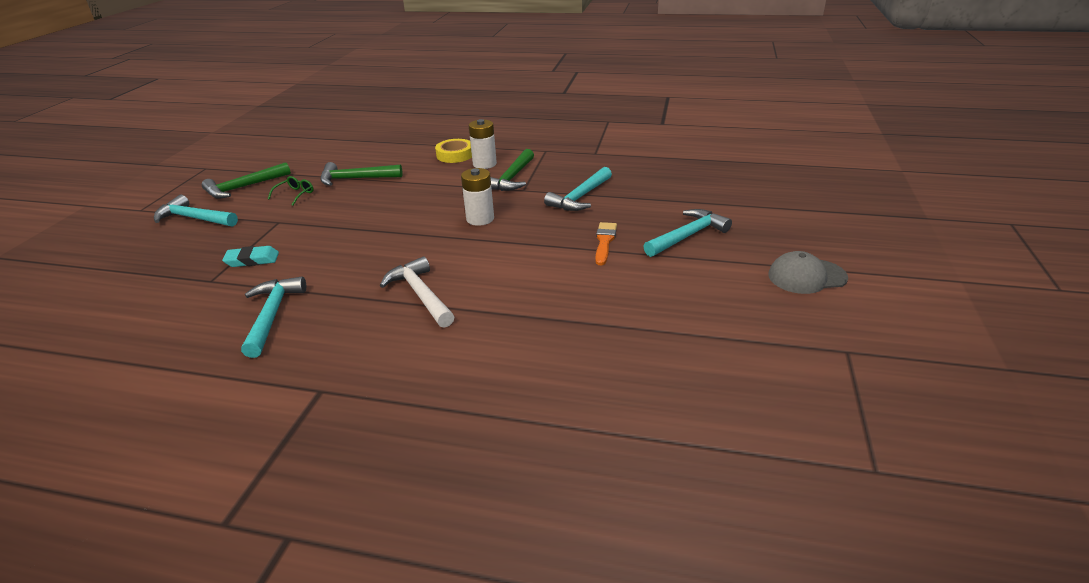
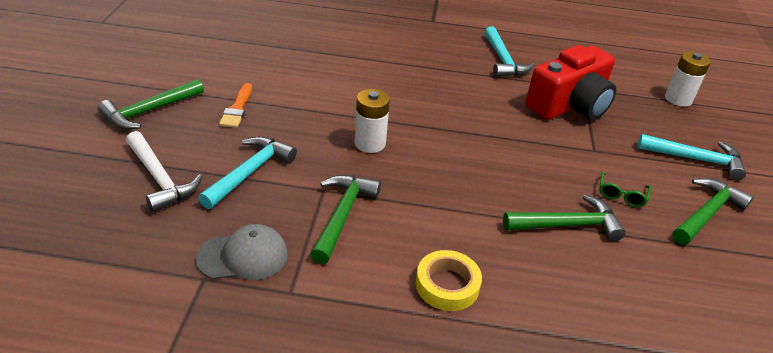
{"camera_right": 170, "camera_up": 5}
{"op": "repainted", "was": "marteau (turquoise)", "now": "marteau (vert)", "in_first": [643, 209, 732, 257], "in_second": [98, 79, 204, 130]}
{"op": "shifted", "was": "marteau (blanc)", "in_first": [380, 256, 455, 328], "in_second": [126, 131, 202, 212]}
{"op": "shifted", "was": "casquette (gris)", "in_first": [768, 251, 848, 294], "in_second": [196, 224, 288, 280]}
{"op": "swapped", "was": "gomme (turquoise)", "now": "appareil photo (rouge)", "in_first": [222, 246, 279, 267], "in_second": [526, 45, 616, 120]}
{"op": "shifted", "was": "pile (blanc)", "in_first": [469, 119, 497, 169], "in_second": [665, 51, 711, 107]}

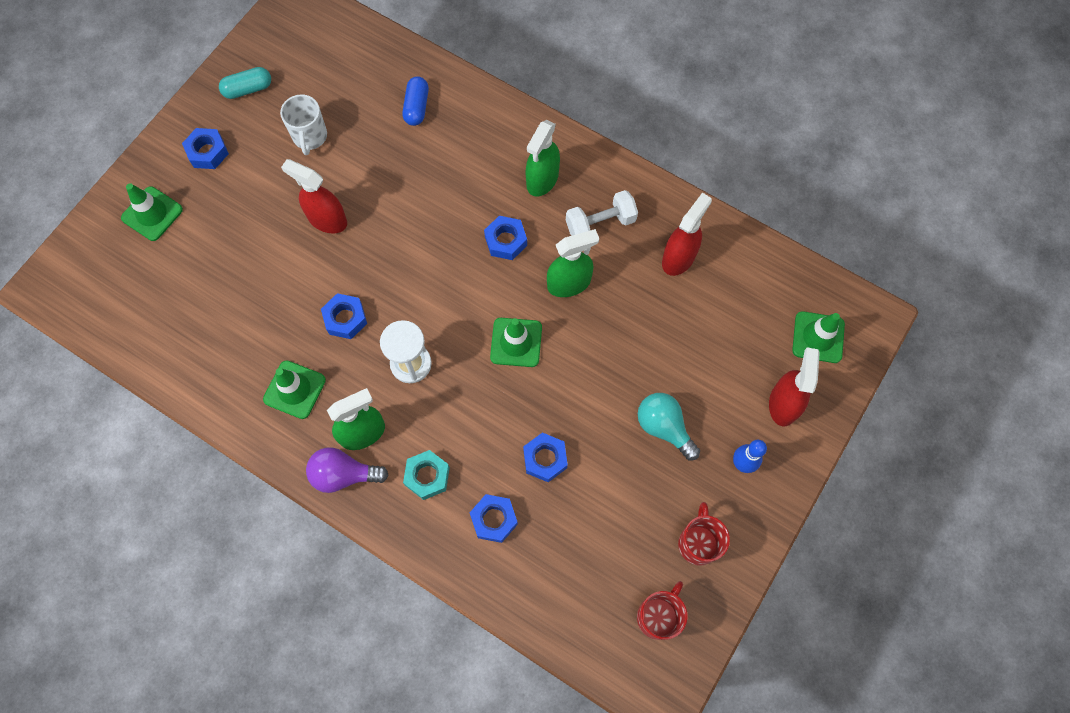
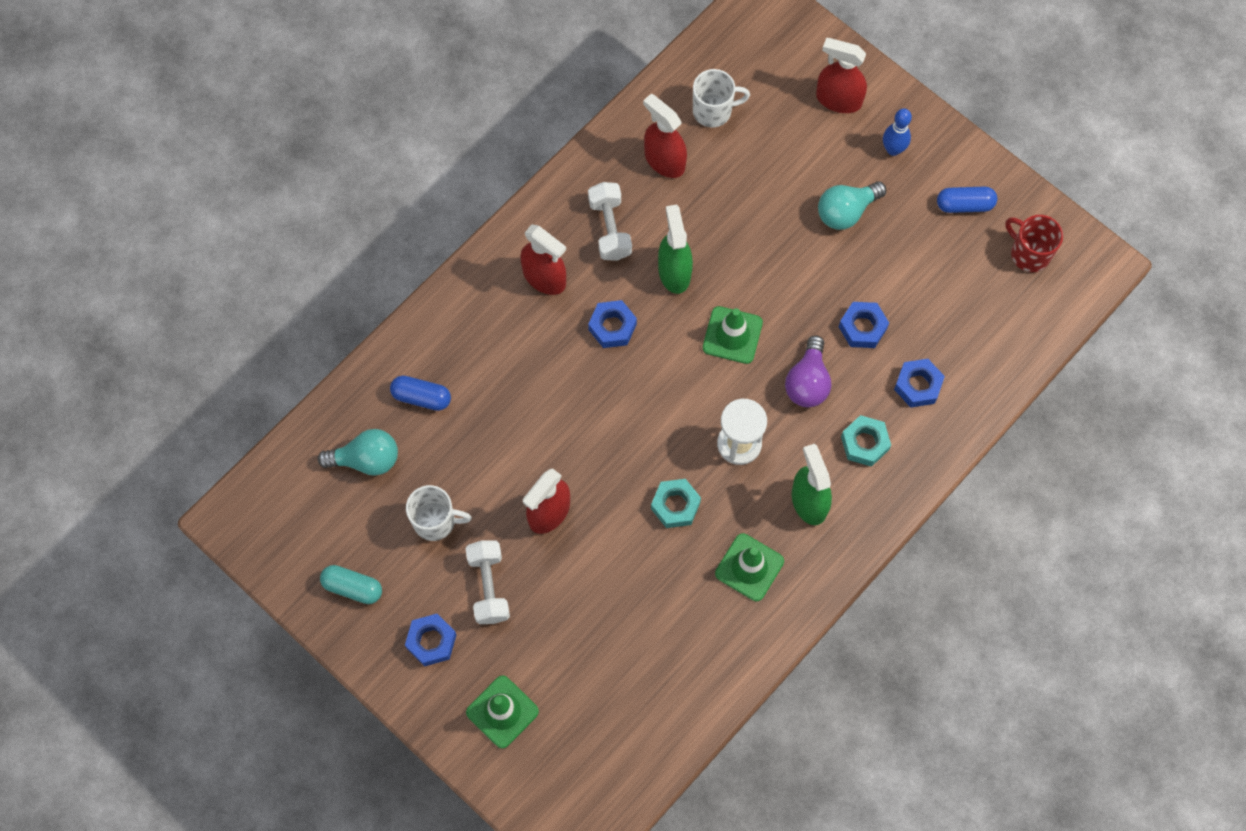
{"camera_right": -80, "camera_up": 0}
{"op": "new", "now": "ampoule (turquoise)", "in_second": [318, 429, 398, 476]}
{"op": "rotated", "was": "gélule (turquoise)", "in_first": [219, 67, 271, 99], "in_second": [320, 565, 382, 604], "clockwise": -60}
{"op": "new", "now": "haltère (blanc)", "in_second": [465, 541, 510, 624]}
{"op": "repainted", "was": "vaporisateur (vert)", "now": "vaporisateur (rouge)", "in_first": [525, 120, 560, 196], "in_second": [520, 224, 566, 295]}
{"op": "repainted", "was": "écrou (bleu)", "now": "écrou (turquoise)", "in_first": [321, 293, 367, 339], "in_second": [651, 479, 701, 528]}
{"op": "new", "now": "tasse (blanc)", "in_second": [693, 69, 750, 127]}
{"op": "shifted", "was": "ampoule (violet)", "in_first": [306, 447, 389, 493], "in_second": [785, 335, 831, 407]}
{"op": "swapped", "was": "tasse (rouge)", "now": "gélule (bleu)", "in_first": [678, 502, 730, 566], "in_second": [937, 187, 997, 213]}
{"op": "gone", "was": "cône de chantier (vert)", "in_first": [792, 311, 845, 363]}

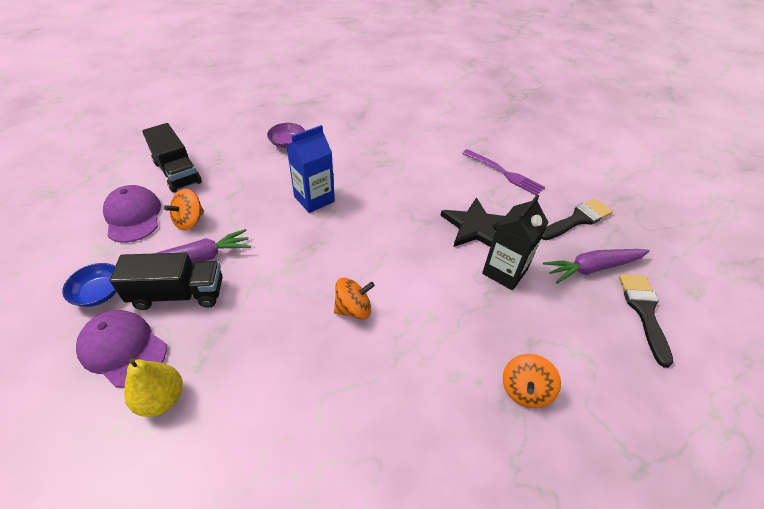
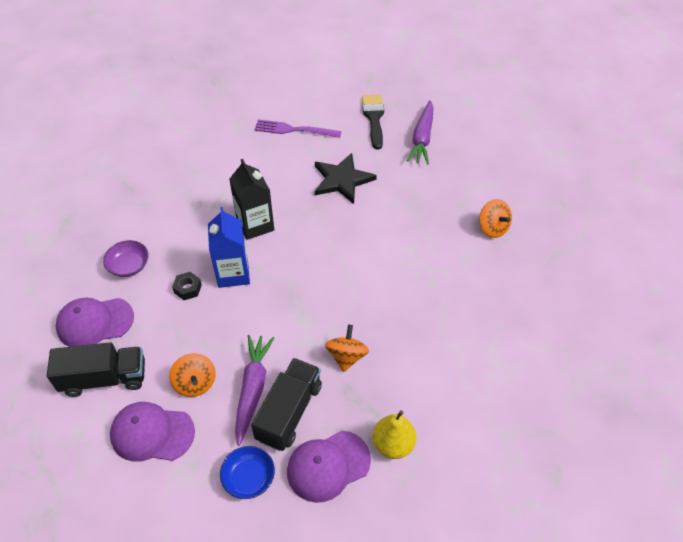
{"camera_right": -60, "camera_up": 5}
{"op": "new", "now": "casquette (violet)", "in_second": [56, 298, 134, 347]}
{"op": "new", "now": "écrou (noir)", "in_second": [172, 272, 202, 300]}
{"op": "shifted", "was": "brique de lait (noir)", "in_first": [482, 194, 548, 290], "in_second": [229, 159, 274, 240]}
{"op": "rotated", "was": "fourchette (violet)", "in_first": [462, 149, 545, 195], "in_second": [254, 119, 341, 138], "clockwise": -150}
{"op": "shifted", "was": "toupie (orange)", "in_first": [334, 278, 375, 320], "in_second": [325, 325, 369, 372]}
{"op": "gone", "was": "pinceau (noir)", "in_first": [619, 274, 673, 368]}

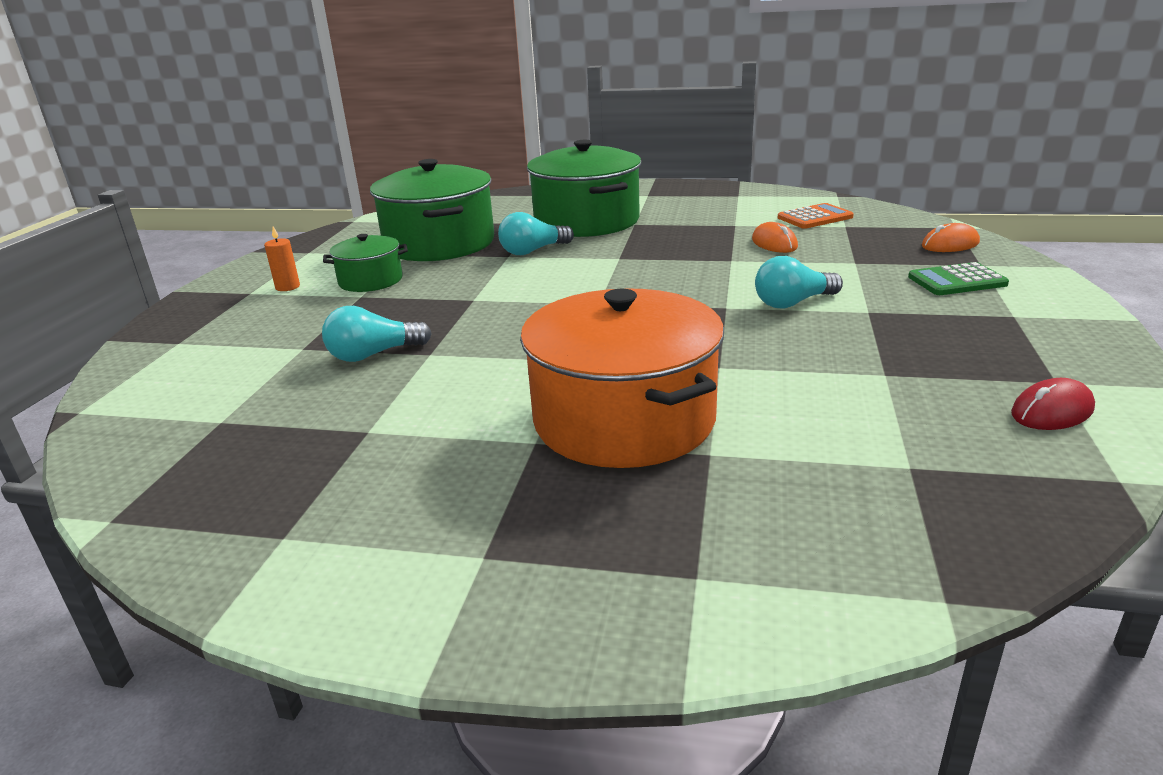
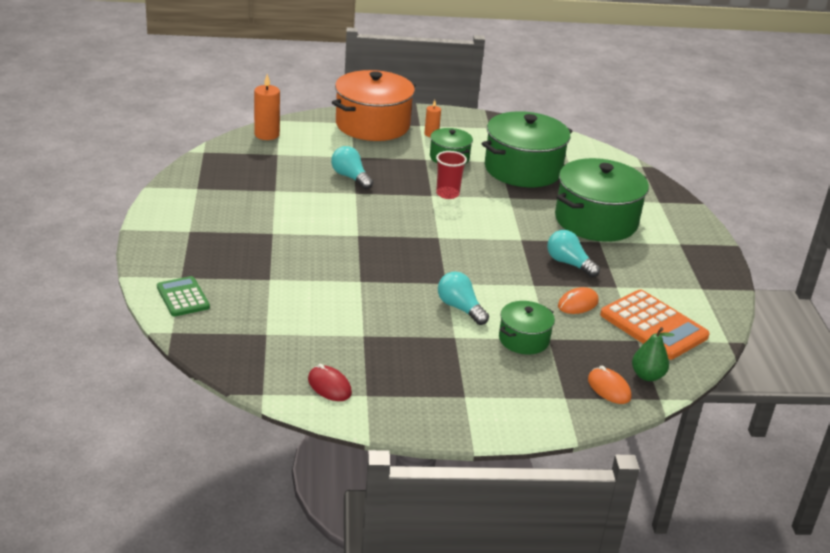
{"camera_right": 70, "camera_up": 5}
{"op": "shifted", "was": "calculatrice (vert)", "in_first": [908, 262, 1009, 295], "in_second": [157, 276, 210, 316]}
{"op": "new", "now": "bougie (orange)", "in_second": [254, 74, 280, 140]}
{"op": "shifted", "was": "marmite (orange)", "in_first": [520, 288, 724, 468], "in_second": [332, 70, 416, 141]}
{"op": "new", "now": "gobelet (rouge)", "in_second": [436, 151, 467, 199]}
{"op": "new", "now": "marmite (vert)", "in_second": [499, 301, 555, 354]}
{"op": "shifted", "was": "ampoule (turquoise)", "in_first": [498, 212, 574, 255], "in_second": [547, 230, 600, 277]}
{"op": "scaled", "was": "calculatrice (orange)", "in_first": [778, 203, 854, 229], "in_second": [600, 290, 710, 360], "ratio": 1.68}
{"op": "new", "now": "poire (vert)", "in_second": [632, 327, 674, 381]}

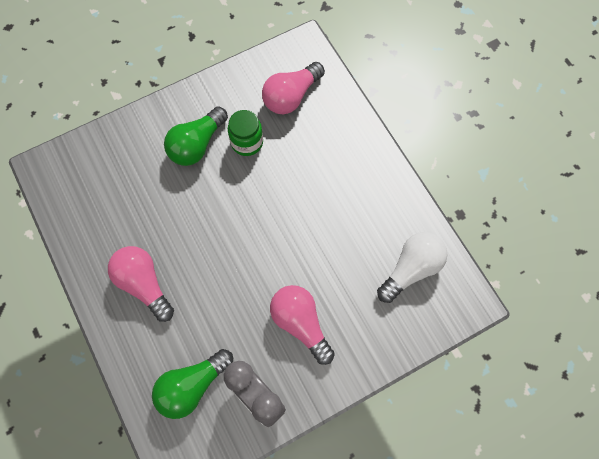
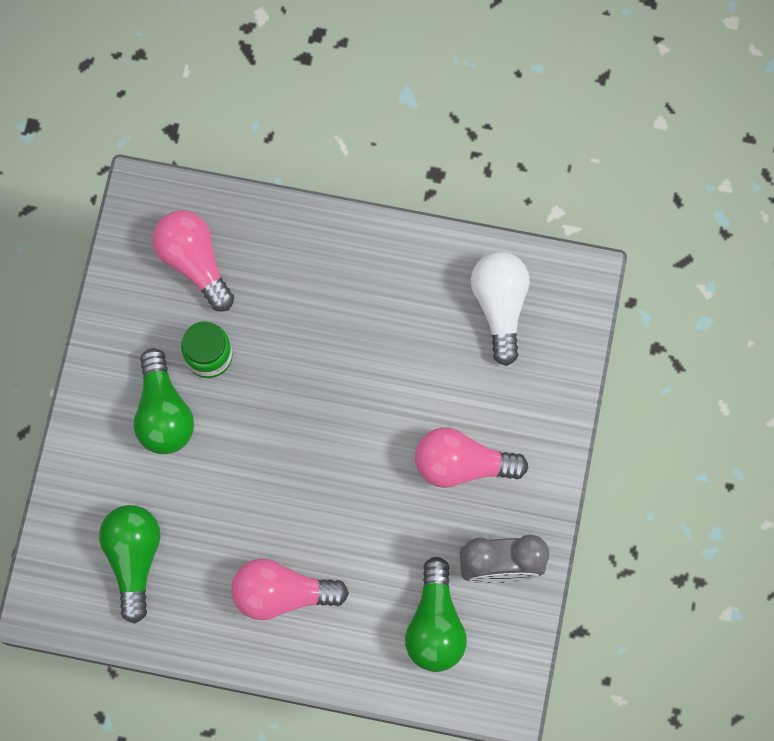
{"camera_right": -50, "camera_up": 5}
{"op": "new", "now": "ampoule (vert)", "in_second": [99, 505, 161, 624]}
{"op": "rotated", "was": "ampoule (rose)", "in_first": [262, 62, 325, 114], "in_second": [153, 210, 234, 312], "clockwise": 150}

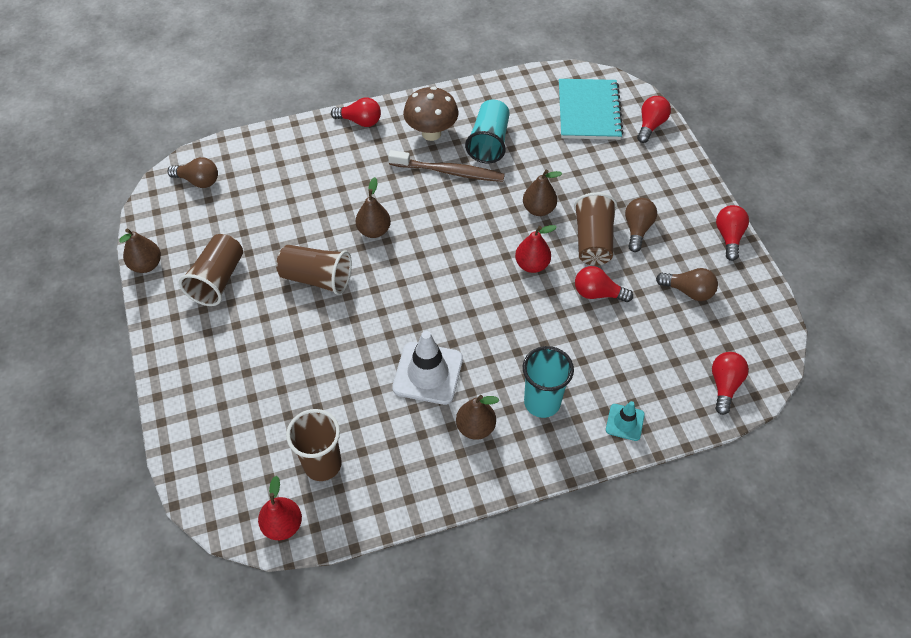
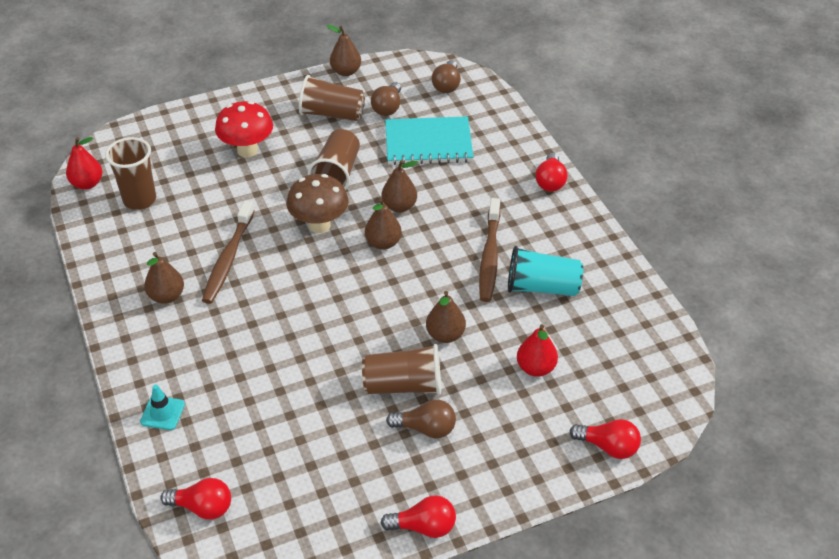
{"camera_right": 85, "camera_up": -10}
{"op": "swapped", "was": "cône de chantier (blanc)", "now": "brosse à dents (marron)", "in_first": [392, 331, 463, 405], "in_second": [202, 201, 255, 304]}
{"op": "new", "now": "champignon (rouge)", "in_second": [215, 101, 273, 157]}
{"op": "shifted", "was": "champignon (marron)", "in_first": [403, 87, 459, 141], "in_second": [286, 174, 348, 233]}
{"op": "new", "now": "poire (marron)", "in_second": [365, 198, 402, 250]}
{"op": "shifted", "was": "ampoule (marron)", "in_first": [656, 268, 718, 301], "in_second": [371, 82, 401, 116]}
{"op": "shifted", "was": "carnet (turquoise)", "in_first": [559, 79, 624, 140], "in_second": [385, 116, 473, 165]}
{"op": "shifted", "was": "poire (rouge)", "in_first": [515, 225, 557, 273], "in_second": [517, 324, 558, 377]}
{"op": "gone", "was": "gobelet (turquoise)", "in_first": [523, 346, 574, 418]}
{"op": "gone", "was": "ampoule (rouge)", "in_first": [575, 266, 633, 302]}

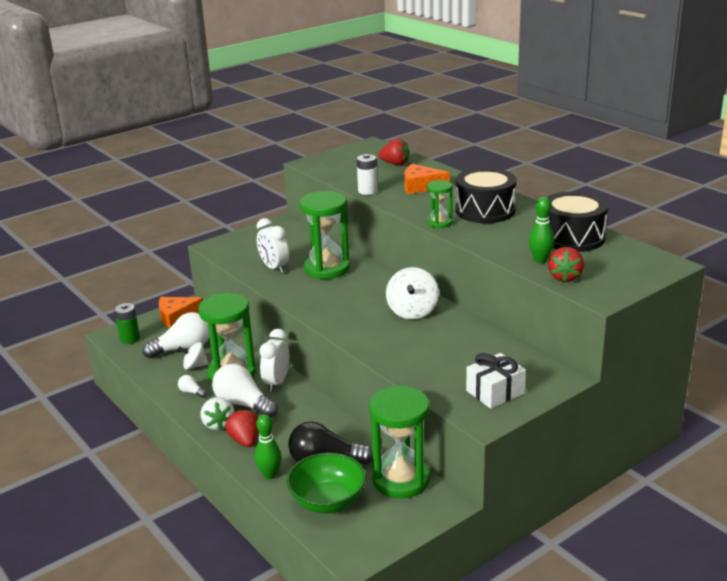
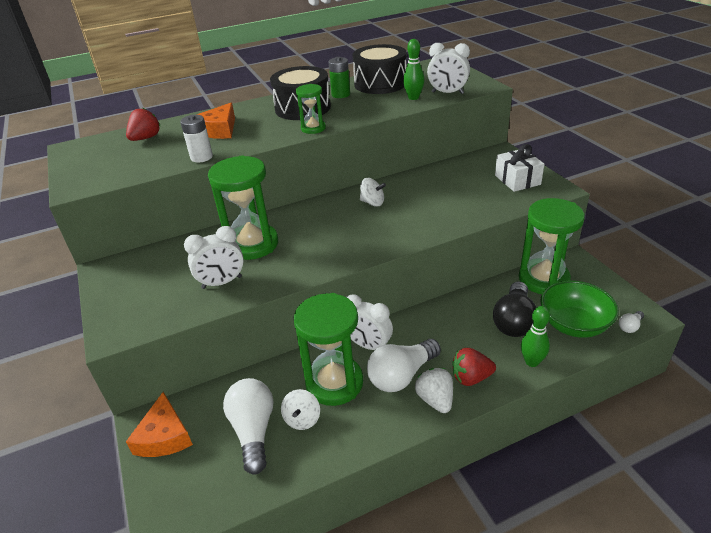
{"camera_right": -75, "camera_up": 10}
{"op": "shifted", "was": "pile (vert)", "in_first": [114, 303, 140, 344], "in_second": [329, 57, 350, 98]}
{"op": "scaled", "was": "toupie (blanc)", "in_first": [386, 267, 439, 319], "in_second": [360, 178, 386, 207], "ratio": 0.62}
{"op": "rotated", "was": "fraise (blanc)", "in_first": [201, 397, 234, 430], "in_second": [415, 368, 453, 413], "clockwise": -105}
{"op": "swapped", "was": "fraise (rouge)", "now": "réveil (blanc)", "in_first": [548, 247, 584, 282], "in_second": [427, 43, 470, 94]}
{"op": "shifted", "was": "ampoule (blanc)", "in_first": [178, 375, 207, 398], "in_second": [619, 311, 644, 333]}

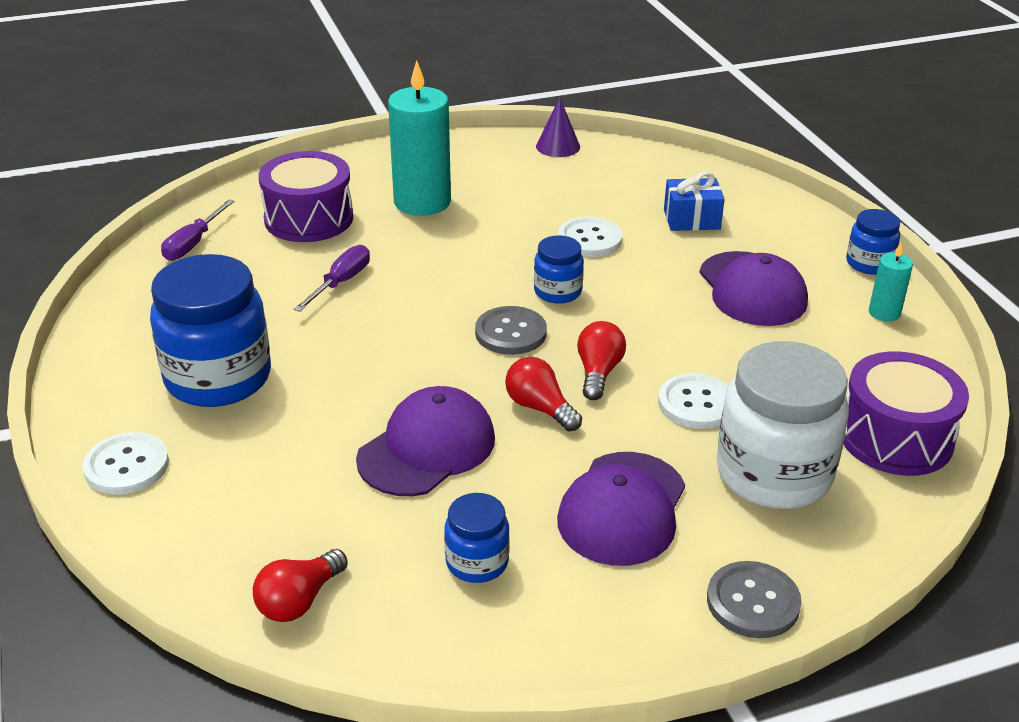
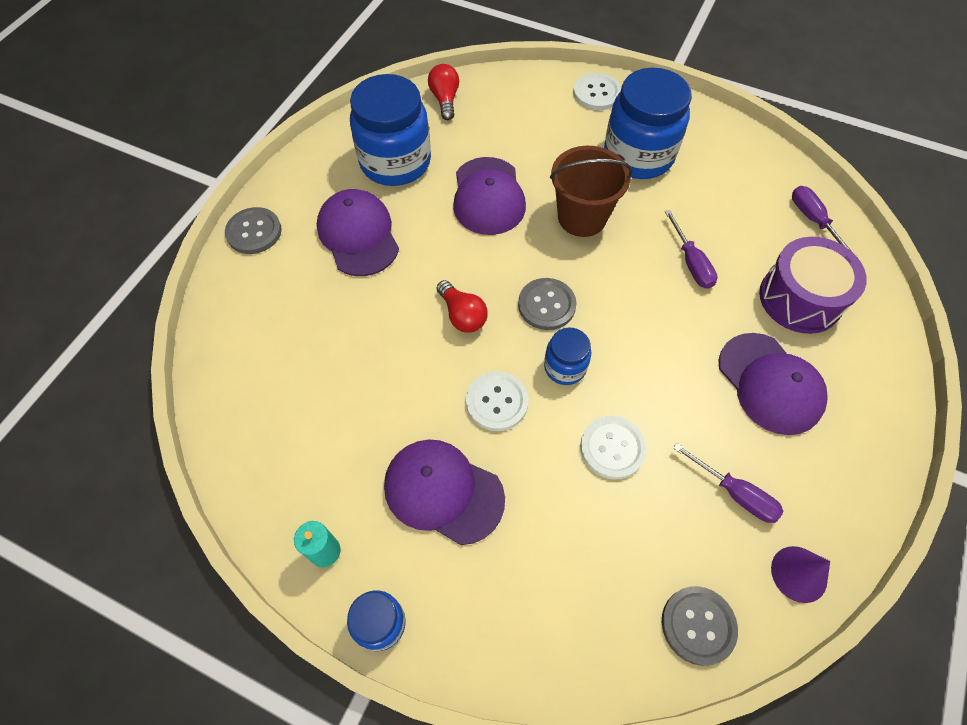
{"camera_right": 135, "camera_up": 25}
{"op": "scaled", "was": "bocal (bleu)", "in_first": [444, 493, 510, 583], "in_second": [350, 74, 431, 186], "ratio": 2.0}
{"op": "shifted", "was": "bouton (blanc)", "in_first": [658, 373, 729, 429], "in_second": [466, 371, 528, 431]}
{"op": "new", "now": "seau (marron)", "in_second": [550, 146, 633, 237]}
{"op": "new", "now": "bouton (gris)", "in_second": [662, 586, 738, 666]}
{"op": "new", "now": "tournevis (violet)", "in_second": [673, 443, 783, 523]}
{"op": "swapped", "was": "bougie (turquoise)", "now": "casquette (violet)", "in_first": [388, 60, 451, 216], "in_second": [718, 333, 827, 435]}
{"op": "gone", "was": "ampoule (rouge)", "in_first": [505, 357, 582, 431]}
{"op": "gone", "was": "cadeau (bleu)", "in_first": [664, 172, 725, 231]}
{"op": "gone", "was": "bocal (blanc)", "in_first": [717, 341, 849, 509]}
{"op": "gone", "was": "tambour (violet)", "in_first": [843, 351, 969, 476]}

